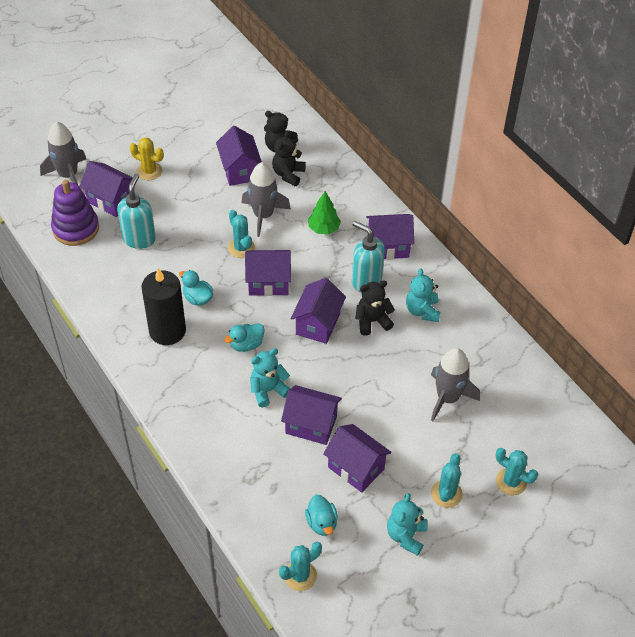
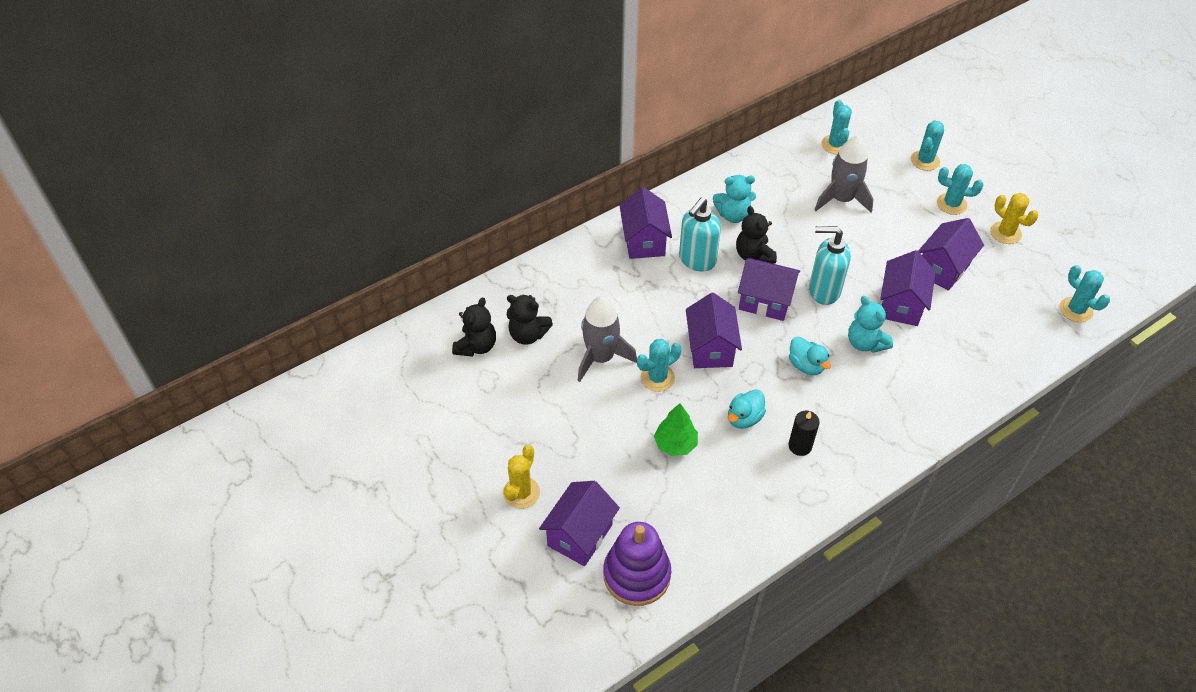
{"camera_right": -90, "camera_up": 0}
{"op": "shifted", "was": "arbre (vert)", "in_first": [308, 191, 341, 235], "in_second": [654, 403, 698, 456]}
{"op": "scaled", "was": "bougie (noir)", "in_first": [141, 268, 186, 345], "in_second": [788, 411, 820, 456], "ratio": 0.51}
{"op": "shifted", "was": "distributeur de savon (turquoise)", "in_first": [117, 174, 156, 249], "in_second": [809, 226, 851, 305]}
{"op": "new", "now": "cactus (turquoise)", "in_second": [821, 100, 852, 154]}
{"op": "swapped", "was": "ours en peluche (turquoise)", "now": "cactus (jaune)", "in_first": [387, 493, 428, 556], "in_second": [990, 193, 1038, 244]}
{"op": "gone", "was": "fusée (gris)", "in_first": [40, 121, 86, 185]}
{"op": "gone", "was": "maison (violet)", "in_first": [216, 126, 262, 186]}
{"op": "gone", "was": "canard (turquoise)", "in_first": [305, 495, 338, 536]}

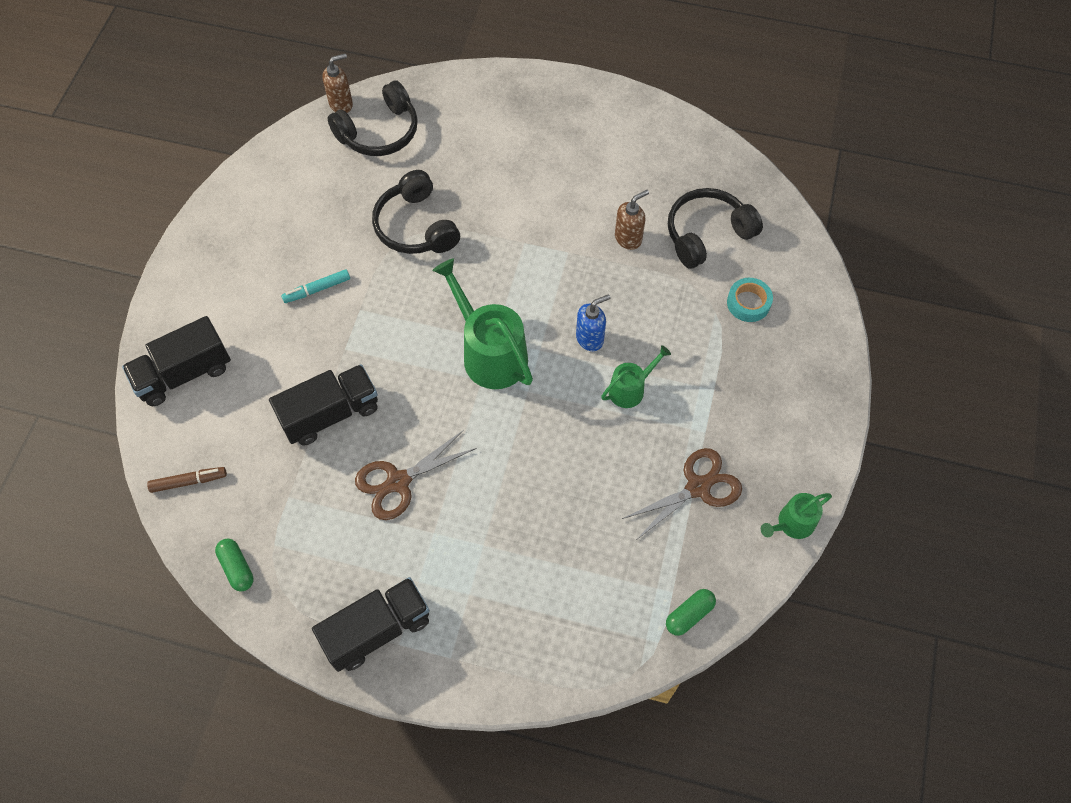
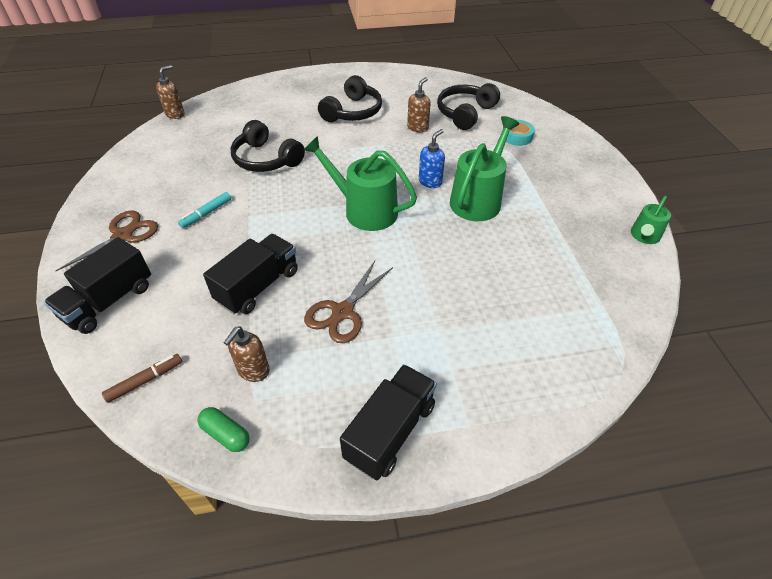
{"camera_right": -25, "camera_up": -15}
{"op": "shifted", "was": "ciseaux (marron)", "in_first": [622, 448, 742, 539], "in_second": [56, 210, 158, 271]}
{"op": "new", "now": "distributeur de savon (marron)", "in_second": [224, 327, 270, 382]}
{"op": "shifted", "was": "casque audio (noir)", "in_first": [327, 80, 418, 156], "in_second": [318, 75, 382, 122]}
{"op": "scaled", "was": "arrosoir (vert)", "in_first": [601, 345, 671, 408], "in_second": [450, 116, 519, 221], "ratio": 1.85}
{"op": "gone", "was": "gélule (vert)", "in_first": [666, 589, 716, 636]}

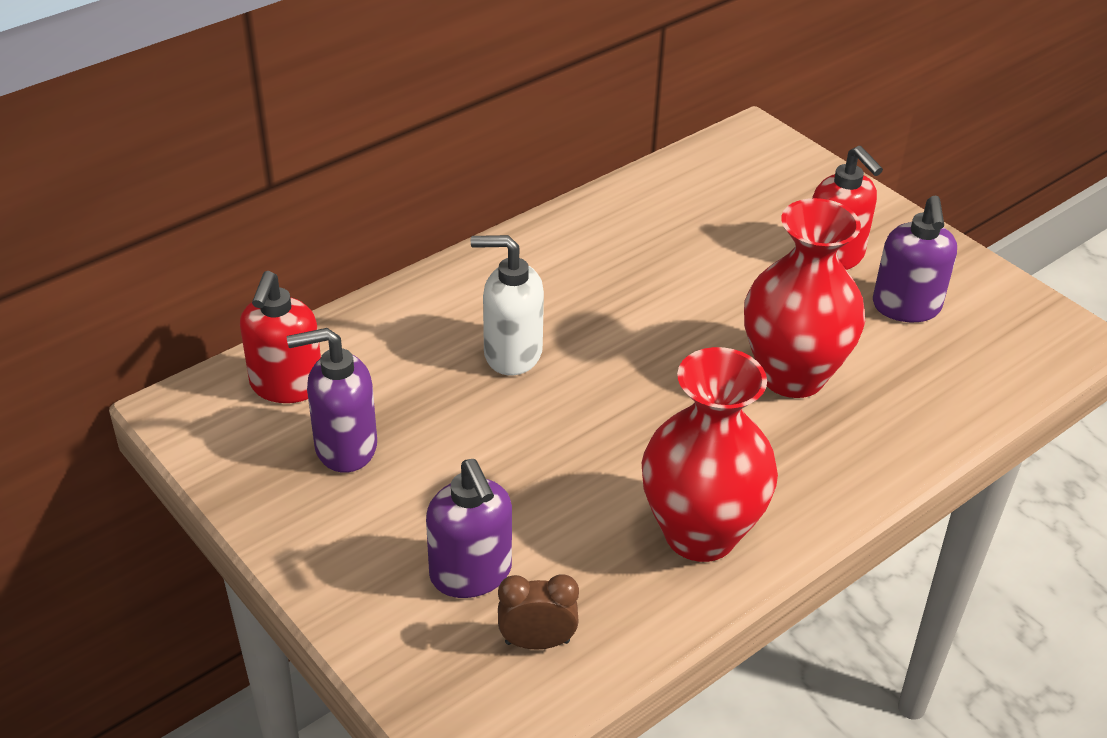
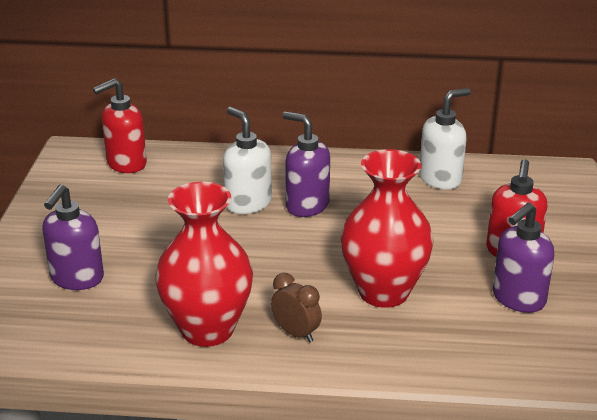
{"camera_right": 45, "camera_up": -10}
{"op": "shifted", "was": "réveil (marron)", "in_first": [498, 574, 579, 650], "in_second": [271, 273, 322, 343]}
{"op": "shifted", "was": "distributeur de savon (violet)", "in_first": [287, 328, 377, 473], "in_second": [283, 111, 330, 217]}
{"op": "new", "now": "distributeur de savon (blanc)", "in_second": [419, 88, 471, 190]}

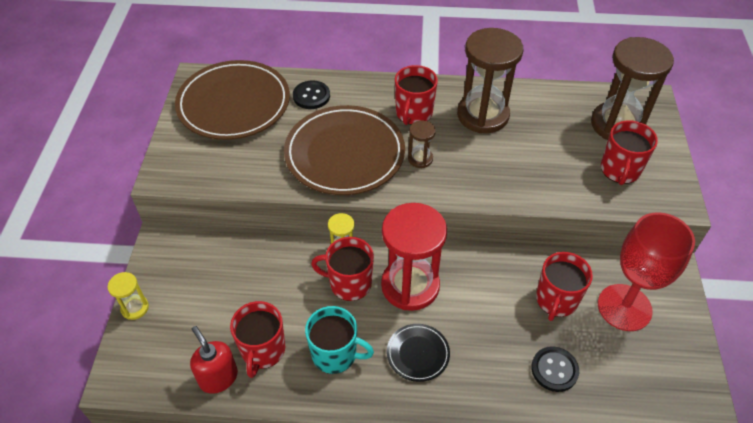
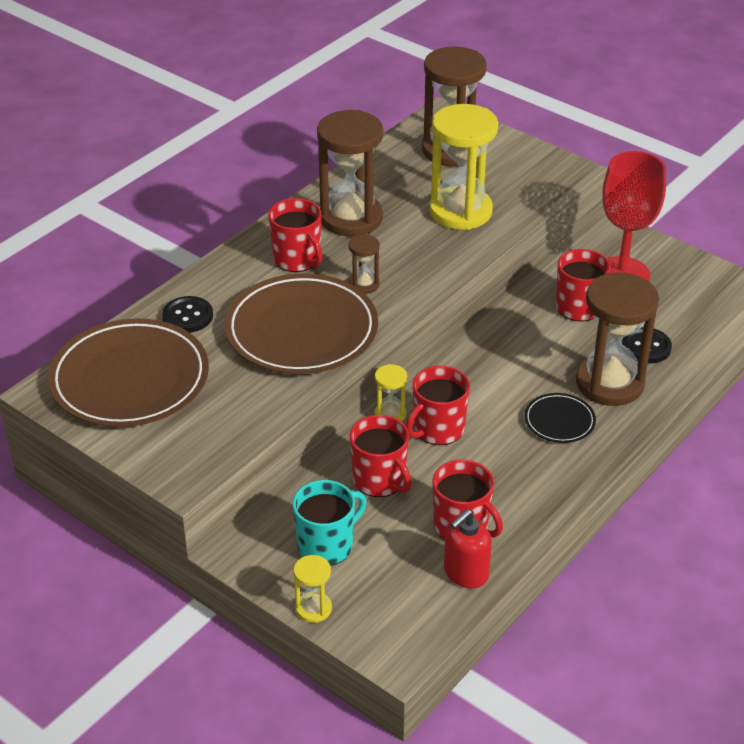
{"camera_right": -55, "camera_up": -10}
{"op": "shifted", "was": "tasse (turquoise)", "in_first": [305, 306, 374, 374], "in_second": [293, 480, 367, 566]}
{"op": "shifted", "was": "tasse (rouge)", "in_first": [601, 120, 658, 185], "in_second": [350, 415, 412, 497]}
{"op": "new", "now": "sablier (jaune)", "in_second": [429, 104, 498, 230]}
{"op": "rotated", "was": "distributeur de savon (rouge)", "in_first": [190, 326, 238, 394], "in_second": [444, 509, 492, 589], "clockwise": -45}
{"op": "new", "now": "sablier (marron)", "in_second": [576, 272, 659, 406]}
{"op": "gone", "was": "sablier (rouge)", "in_first": [381, 203, 447, 311]}

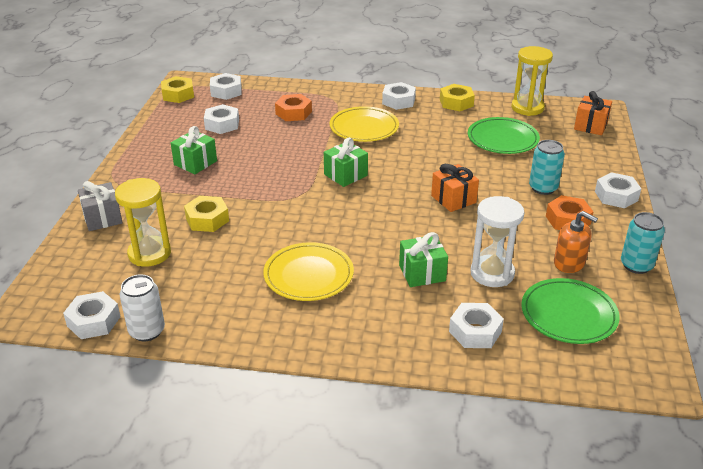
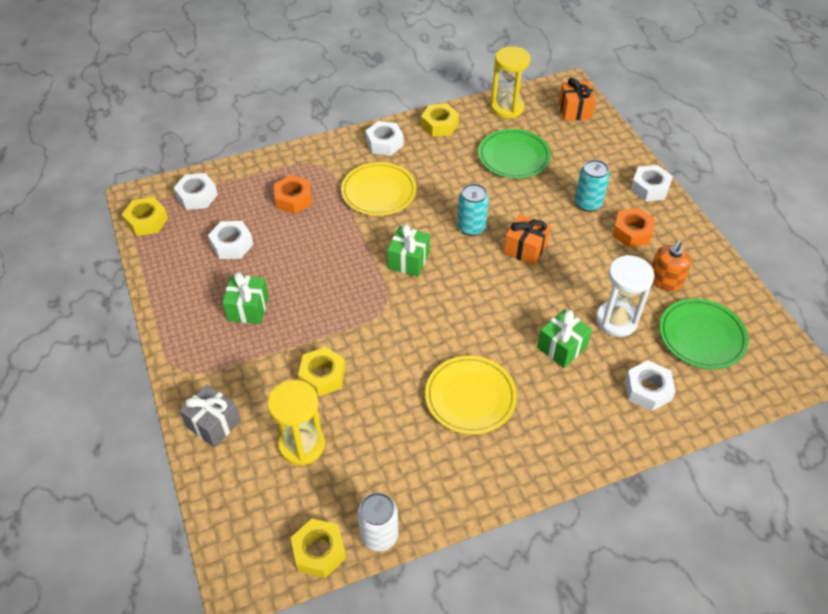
{"camera_right": -30, "camera_up": 15}
{"op": "repainted", "was": "écrou (blanc)", "now": "écrou (jaune)", "in_first": [63, 291, 121, 339], "in_second": [291, 519, 346, 578]}
{"op": "shifted", "was": "canette (turquoise)", "in_first": [621, 212, 665, 274], "in_second": [457, 183, 489, 236]}
{"op": "rotated", "was": "distributeur de savon (orange)", "in_first": [554, 211, 598, 273], "in_second": [652, 241, 691, 291], "clockwise": 120}

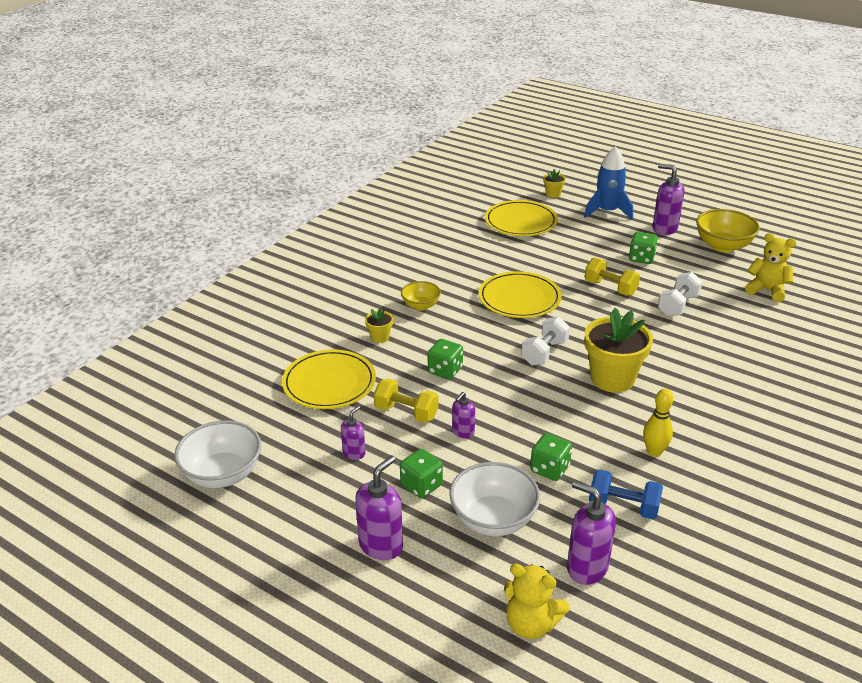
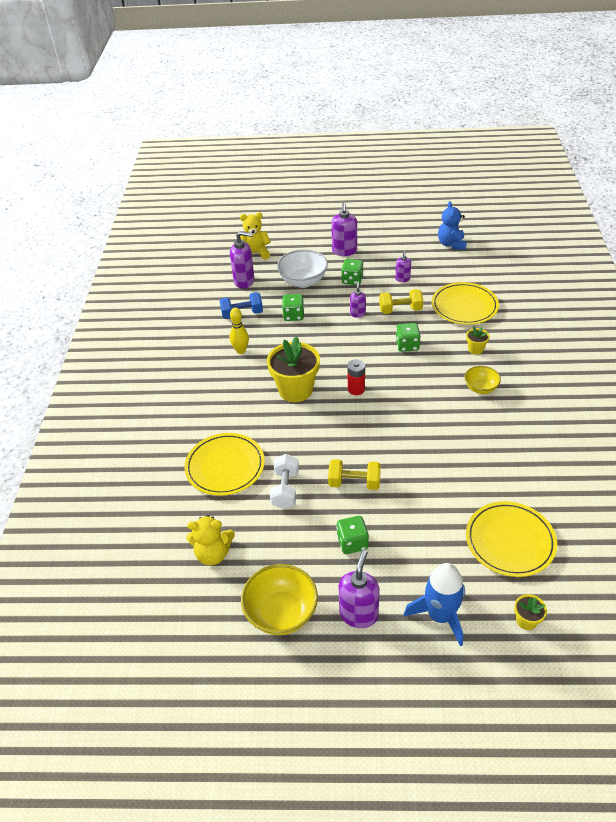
{"camera_right": 150, "camera_up": 10}
{"op": "shifted", "was": "assiette (jaune)", "in_first": [479, 271, 562, 318], "in_second": [184, 433, 265, 496]}
{"op": "rotated", "was": "distributeur de savon (violet)", "in_first": [653, 164, 685, 235], "in_second": [339, 550, 380, 628], "clockwise": -75}
{"op": "swapped", "was": "haltère (blanc)", "now": "pile (rouge)", "in_first": [521, 316, 570, 366], "in_second": [347, 359, 365, 395]}
{"op": "swapped", "was": "bol (blanc)", "now": "ours en peluche (bleu)", "in_first": [174, 420, 261, 488], "in_second": [438, 201, 467, 250]}

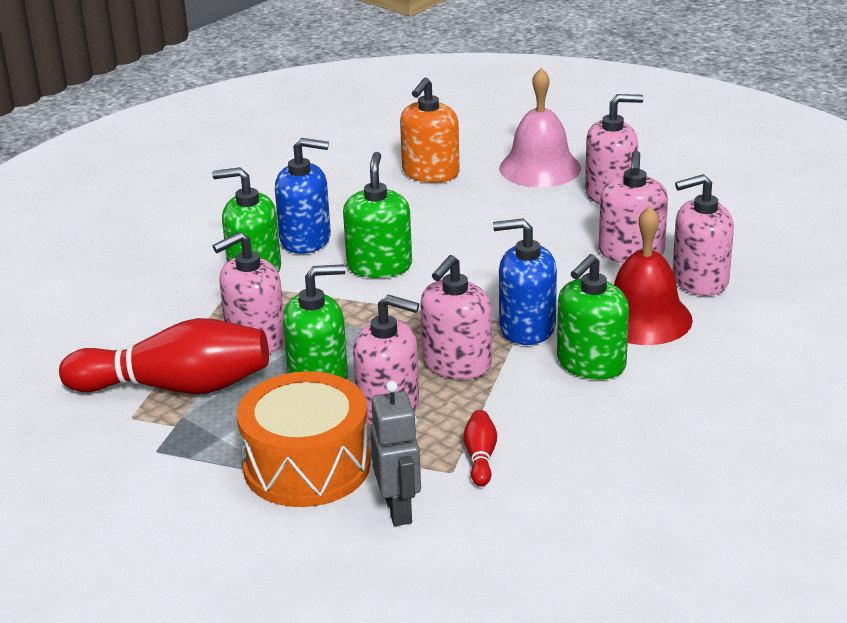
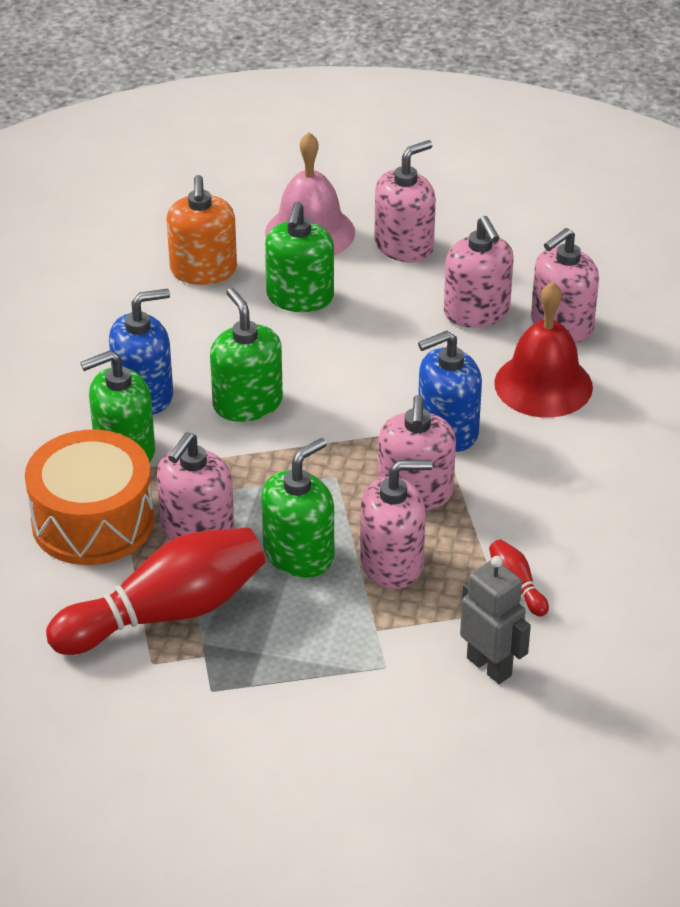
{"camera_right": -30, "camera_up": 10}
{"op": "shifted", "was": "tambour (orange)", "in_first": [237, 371, 371, 507], "in_second": [25, 430, 154, 565]}
{"op": "shifted", "was": "distributeur de savon (vert)", "in_first": [557, 254, 629, 380], "in_second": [265, 201, 334, 312]}

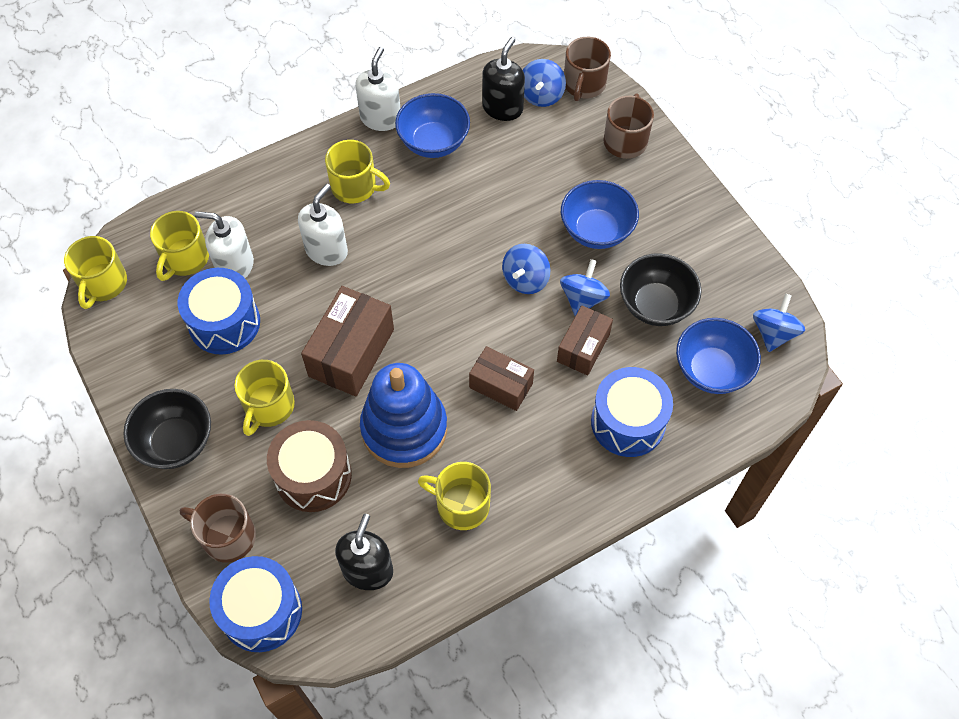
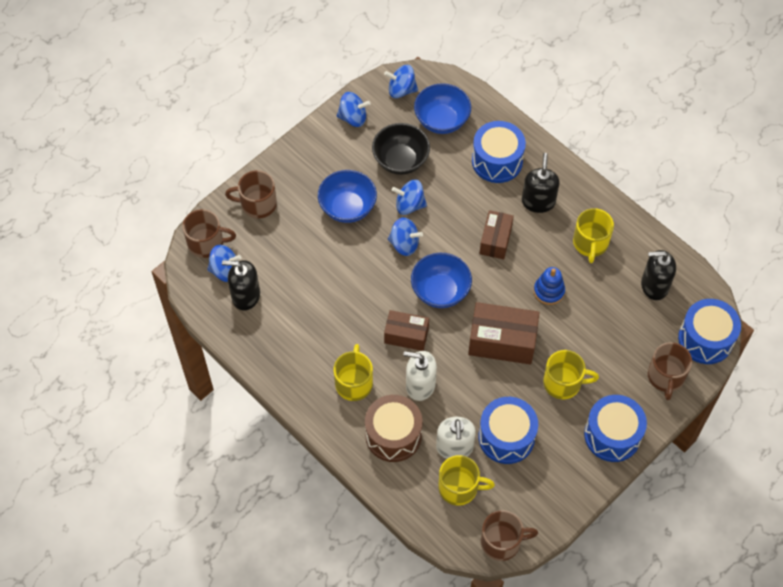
{"camera_right": -105, "camera_up": 0}
{"op": "new", "now": "toupie (bleu)", "in_second": [337, 92, 371, 127]}
{"op": "shifted", "was": "tambour (marron)", "in_first": [267, 420, 352, 512], "in_second": [365, 395, 422, 462]}
{"op": "shifted", "was": "boîte (marron)", "in_first": [557, 306, 613, 376], "in_second": [384, 310, 429, 351]}
{"op": "shifted", "was": "bol (bleu)", "in_first": [395, 93, 470, 158], "in_second": [411, 253, 472, 308]}
{"op": "repainted", "was": "tasse (jaune)", "now": "tasse (marron)", "in_first": [64, 236, 127, 309], "in_second": [481, 510, 538, 561]}
{"op": "new", "now": "distributeur de savon (noir)", "in_second": [522, 153, 560, 213]}
{"op": "scaled", "was": "jouet à empiler (bleu)", "in_first": [360, 363, 447, 468], "in_second": [534, 267, 565, 305], "ratio": 0.5}
{"op": "swapped", "was": "bol (noir)", "now": "tambour (bleu)", "in_first": [123, 389, 211, 469], "in_second": [584, 395, 647, 462]}
{"op": "gone", "was": "distributeur de savon (blanc)", "in_first": [355, 47, 401, 131]}

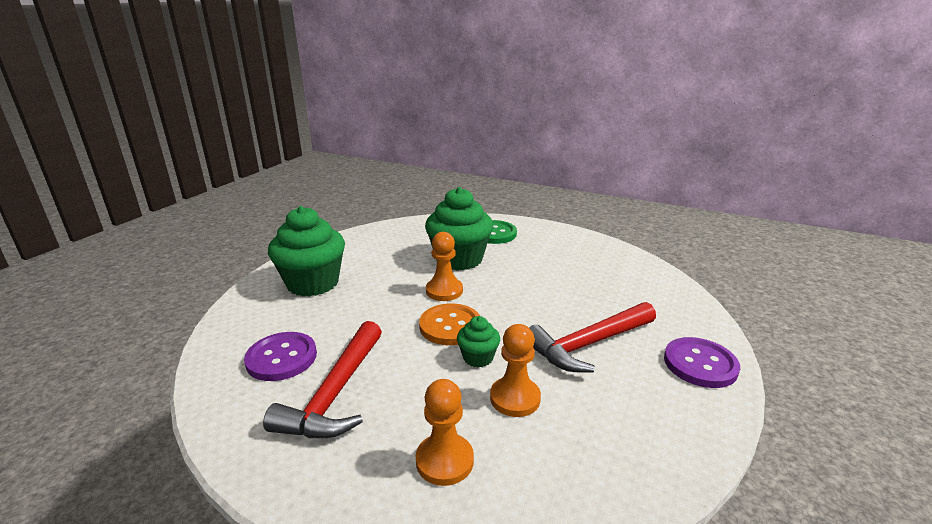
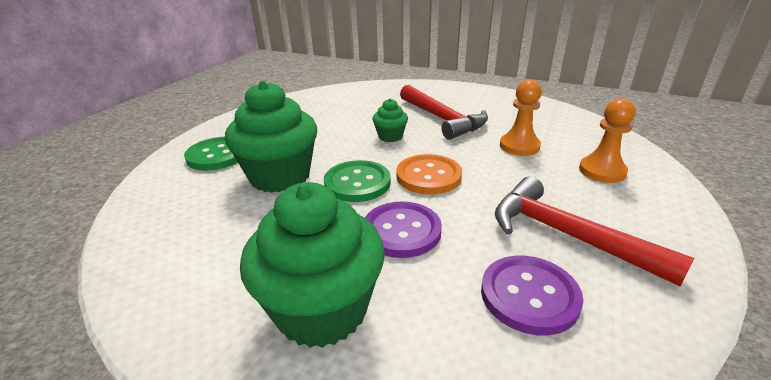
{"camera_right": -90, "camera_up": 5}
{"op": "swapped", "was": "pion (orange)", "now": "bouton (vert)", "in_first": [426, 232, 463, 301], "in_second": [324, 160, 391, 202]}
{"op": "shifted", "was": "bouton (violet)", "in_first": [664, 337, 740, 388], "in_second": [365, 201, 442, 258]}
{"op": "shifted", "was": "muffin (vert)", "in_first": [457, 316, 500, 368], "in_second": [373, 99, 408, 142]}
{"op": "rotated", "was": "marteau (rouge)", "in_first": [263, 321, 382, 438], "in_second": [495, 177, 694, 287], "clockwise": -150}

